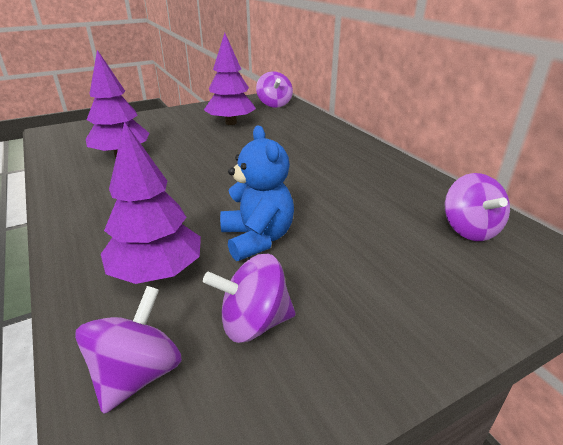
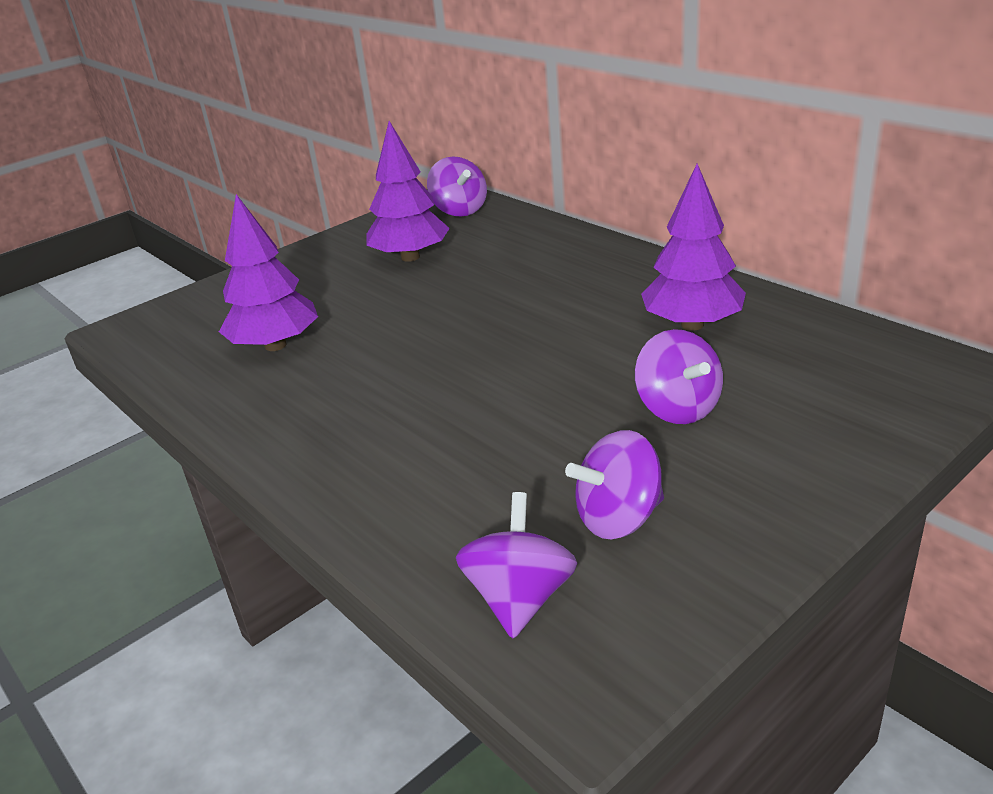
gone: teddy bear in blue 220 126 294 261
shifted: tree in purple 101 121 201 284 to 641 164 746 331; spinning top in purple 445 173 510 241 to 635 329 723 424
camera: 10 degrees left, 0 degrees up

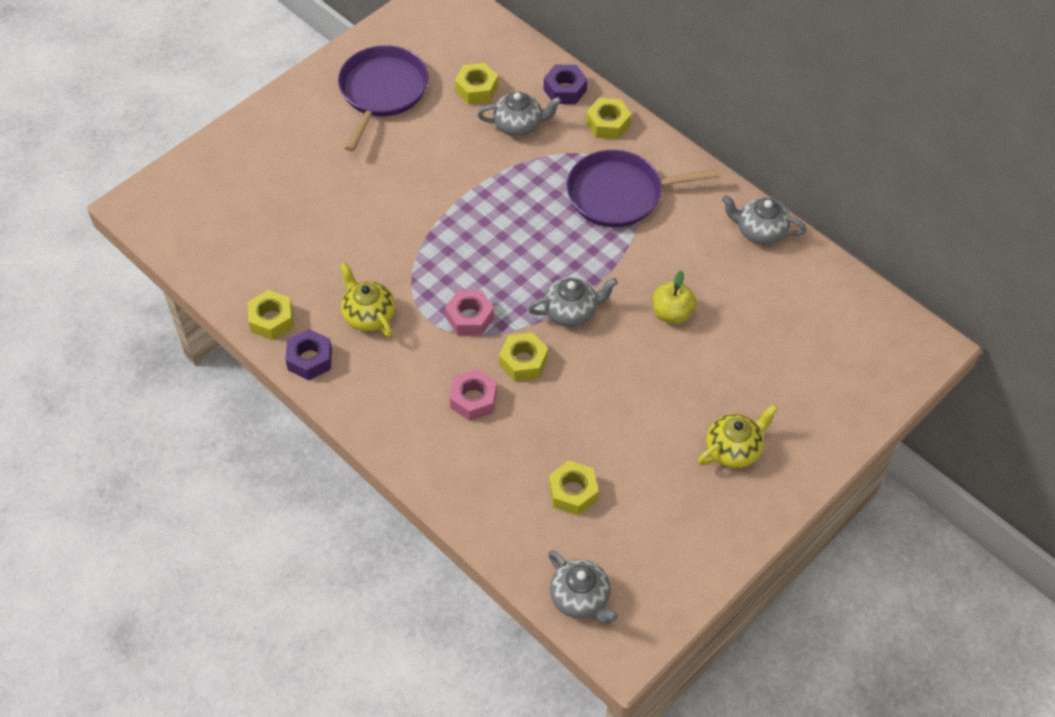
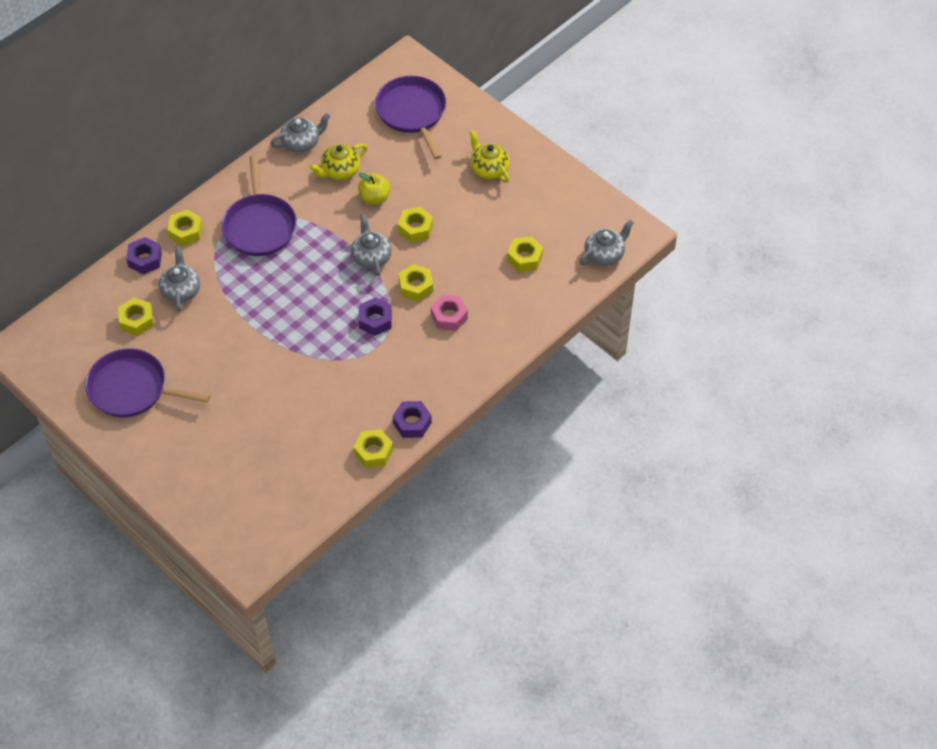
new: pan in purple 375 76 446 159; nut in yellow 398 207 433 243
shifted: teapot in yellow 340 262 395 337 to 309 144 368 180
repainted: nut in pink 445 290 494 335 to nut in purple 358 297 392 336
rotated: teapot in grey 722 195 806 245 = 270 113 330 153 135 degrees counterclockwise
camera: 90 degrees left, 0 degrees up

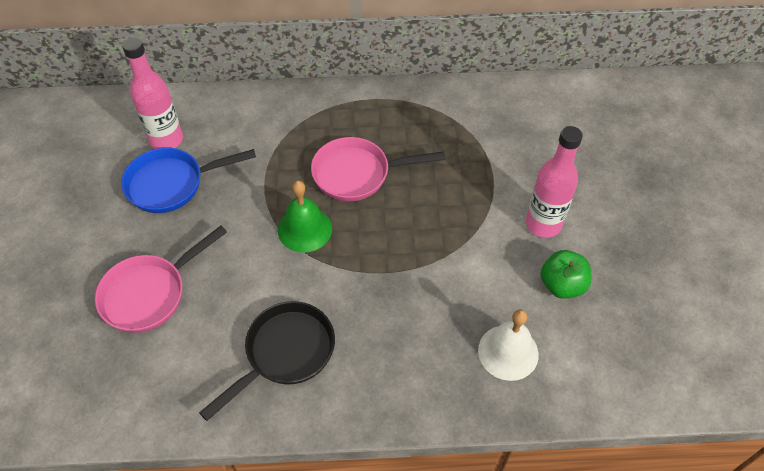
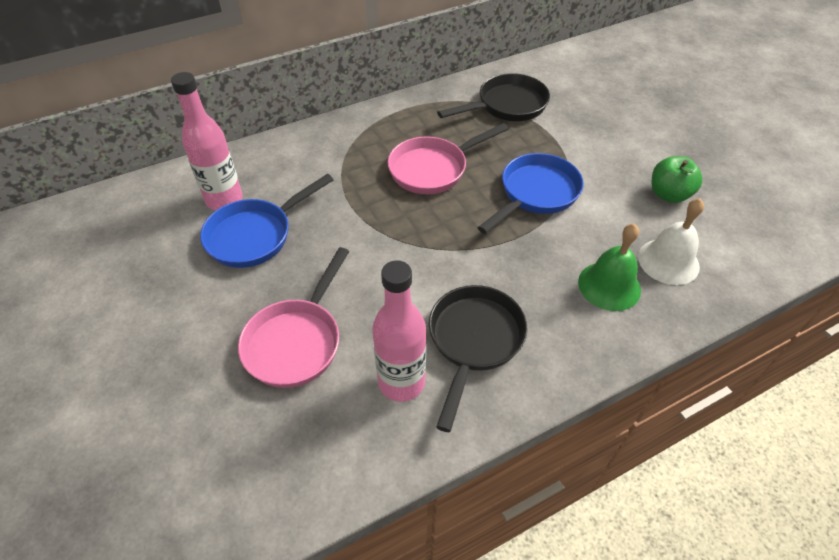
new: pan in black 437 73 550 121; pan in blue 477 153 584 234
shifted: bell in green 278 181 332 253 to 578 223 641 311; bottle in pink 526 126 583 238 to 372 260 426 402
camera: 25 degrees left, 5 degrees down

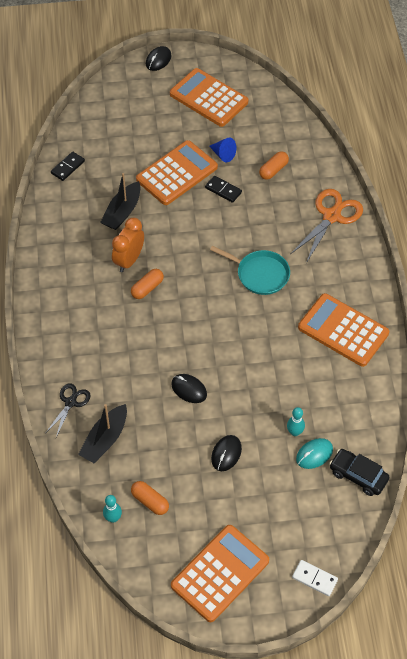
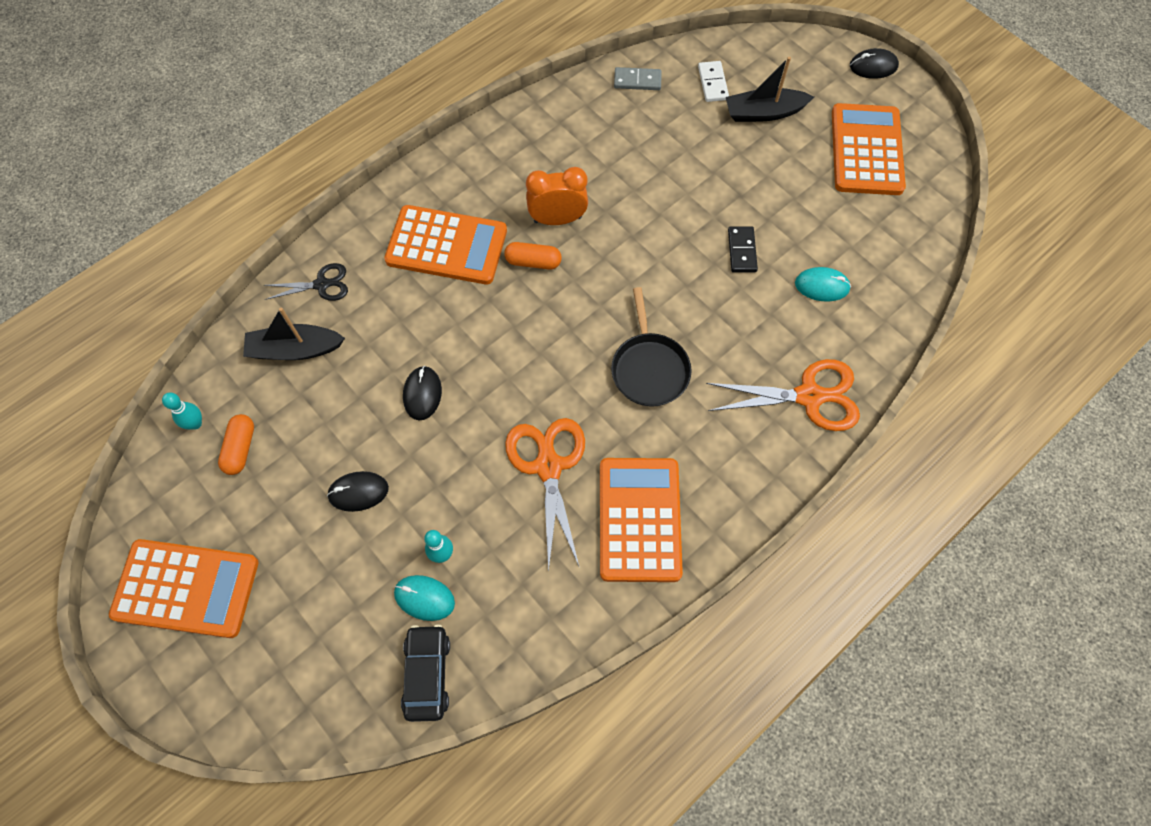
gone: cone in blue 209 138 236 162
new: scissors in orange 505 418 585 572
shifted: boat in black 100 173 141 230 to 726 57 814 122; calculator in orange 136 140 218 205 to 384 205 507 284; domino in white 292 560 338 596 to 698 61 729 102
swapped: capsule in orange 259 151 289 180 to mouse in turquoise 795 267 851 302
repainted: domino in black 51 151 85 181 to domino in grey 614 67 662 90; pan in turquoise 210 245 290 295 to pan in black 611 287 692 407
camera: 55 degrees right, 10 degrees up

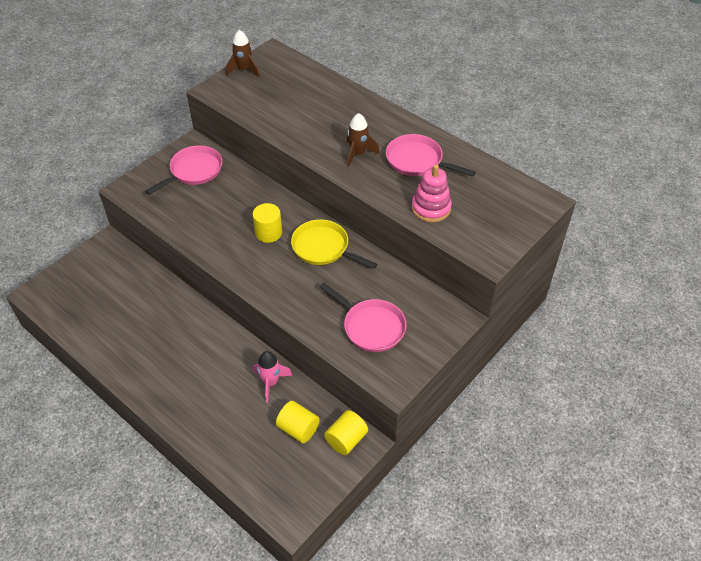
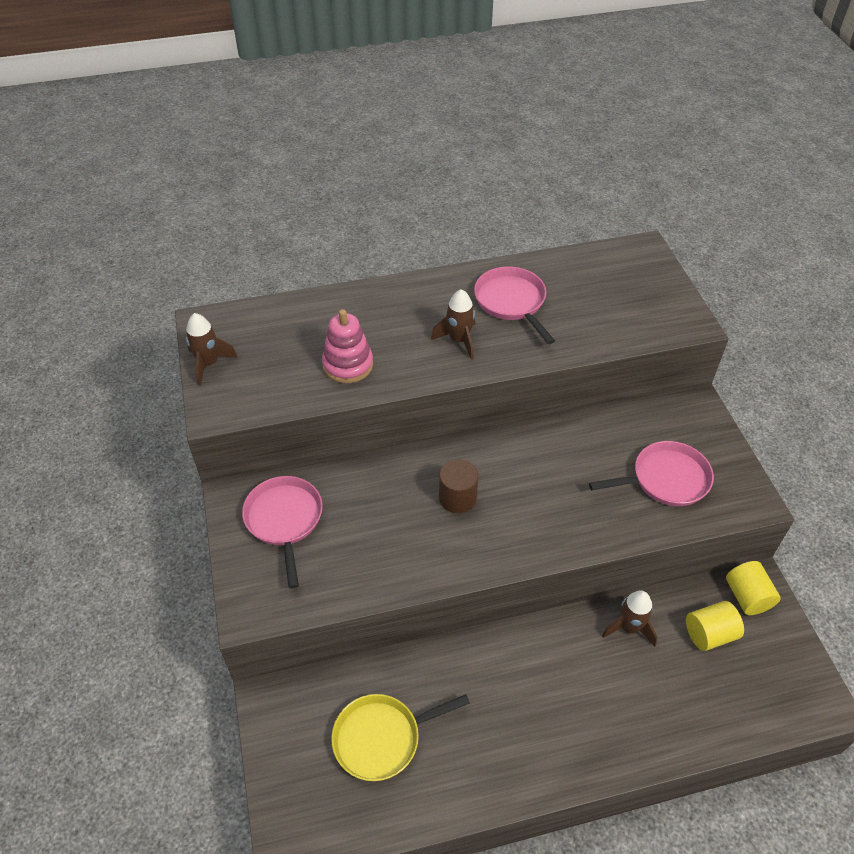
shifted: pan in yellow 291 219 377 269 to 331 694 470 781; stacking toy in pink 412 164 452 223 to 322 309 373 383
repainted: cylinder in yellow 253 203 282 243 to cylinder in brown 439 459 478 513; rocket in pink 253 351 292 403 to rocket in brown 602 591 658 647
rotated: pan in pink 386 134 476 177 = 474 266 555 344 90 degrees clockwise
camera: 55 degrees left, 0 degrees up

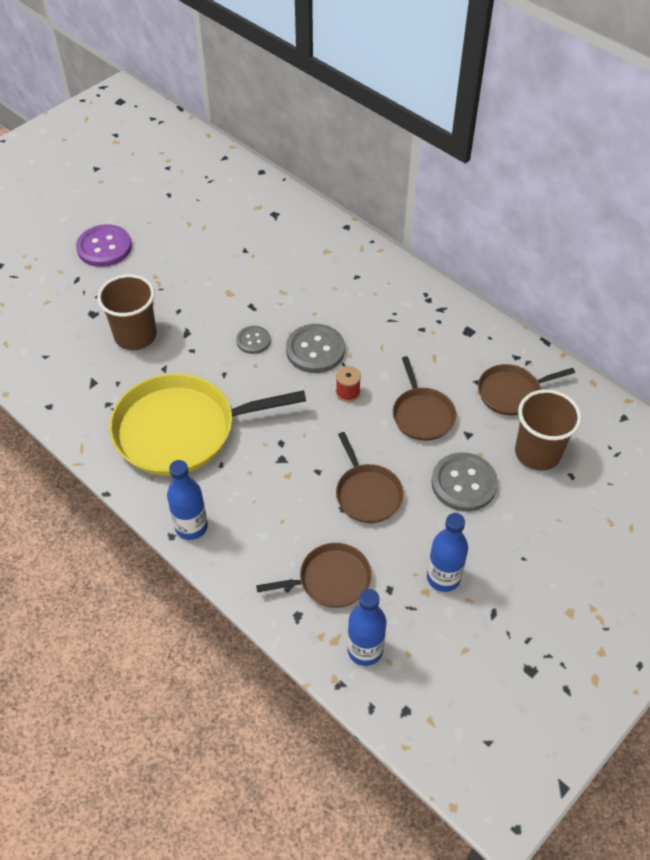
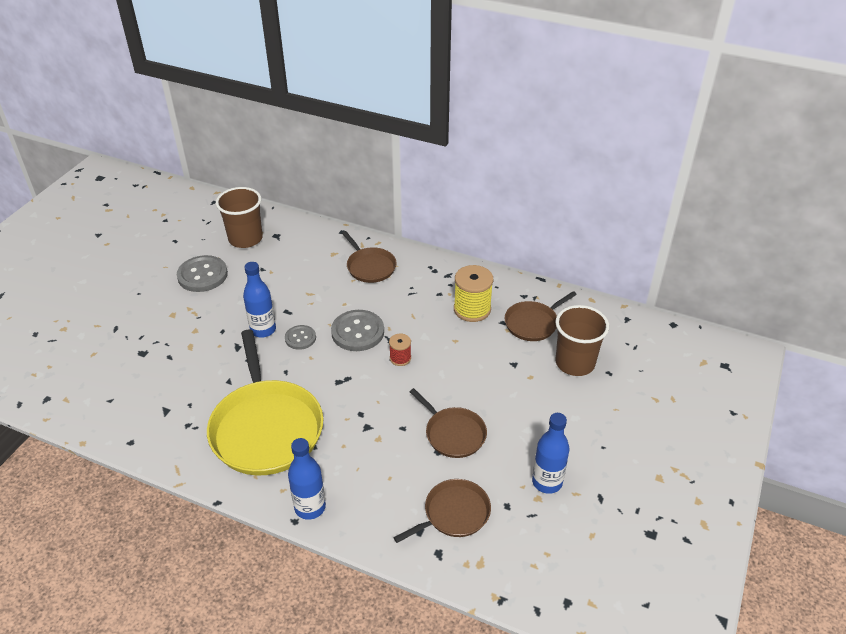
gone: button in purple 76 224 132 267
new: spool in yellow 454 265 494 322
shifted: cup in brown 97 274 157 350 to 216 187 263 248; bottle in blue 347 589 386 666 to 243 262 276 338; pan in brown 393 356 456 441 to 342 231 397 283; button in grey 431 452 498 511 to 177 255 228 292
rotated: pan in yellow 109 373 306 476 = 207 329 323 475 75 degrees counterclockwise
camera: 20 degrees left, 10 degrees down

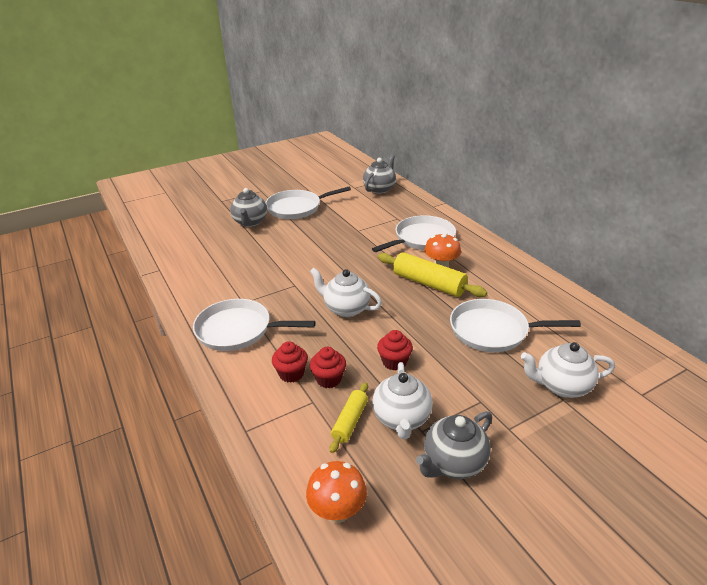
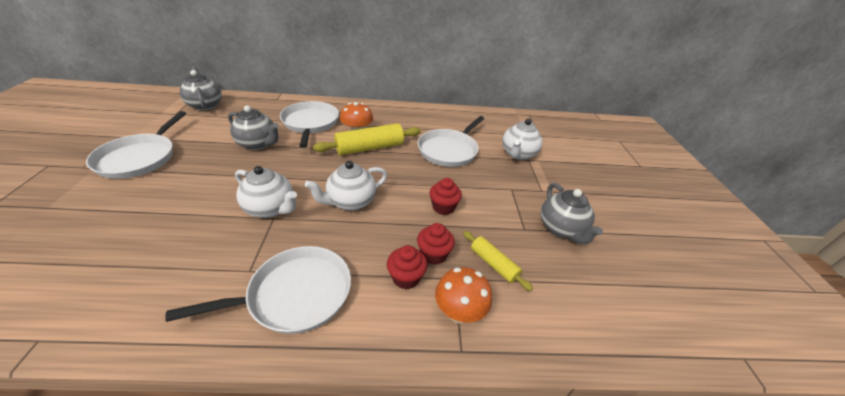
shifted: teapot in grey 230 188 267 227 to 228 105 279 150; mushroom in orange 306 461 367 523 to 435 267 492 323; teapot in white 372 362 432 439 to 235 166 297 218
rotated: pan in white 193 299 315 351 = 165 246 351 334 150 degrees counterclockwise
camera: 65 degrees left, 5 degrees up

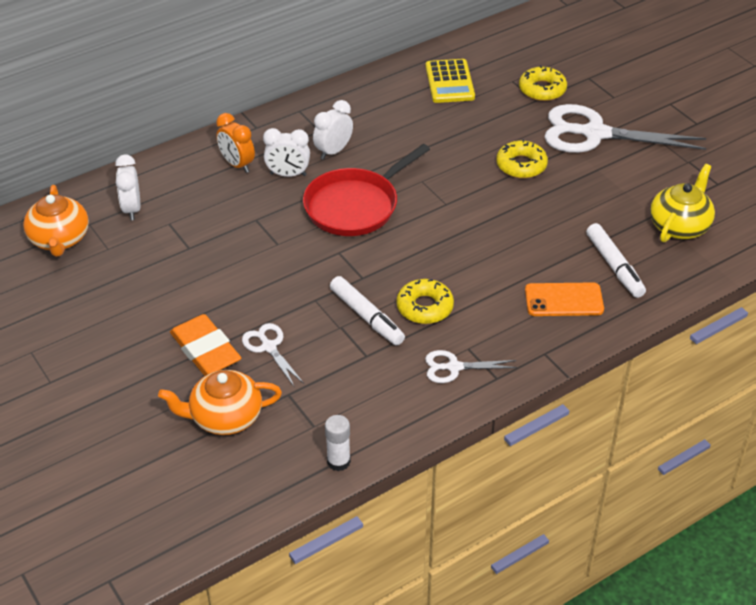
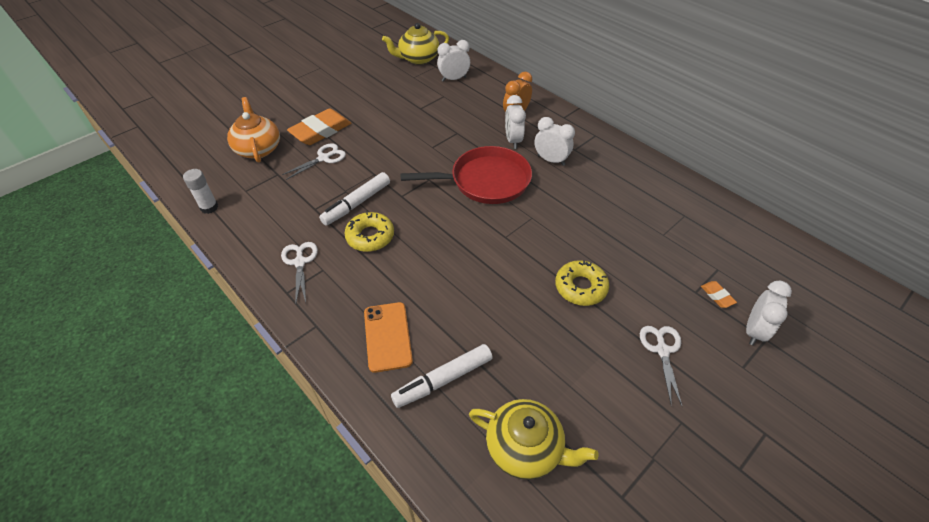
gone: calculator in yellow 426 59 475 103
new: clock in white 746 280 792 345
swapped: donut in yellow 519 65 567 101 to eraser in orange 701 281 737 308
repainted: teapot in orange 23 185 89 257 to teapot in yellow 382 23 449 65
rotated: pan in red 303 144 430 236 = 400 146 532 204 135 degrees clockwise
scaled: scissors in white 544 104 706 153 = 640 326 682 406 x0.48
camera: 80 degrees right, 5 degrees up

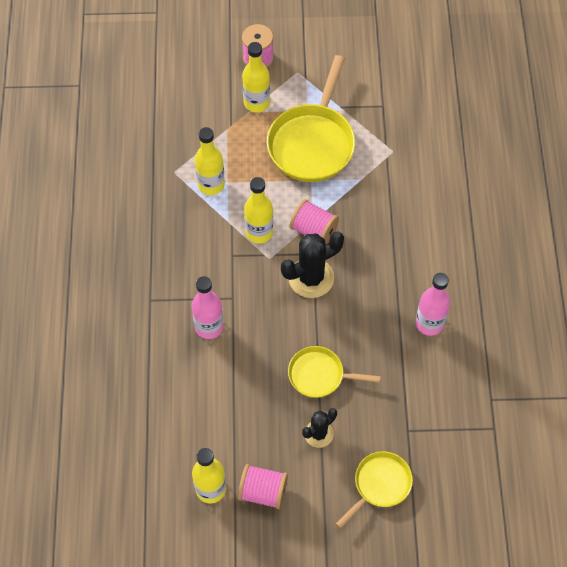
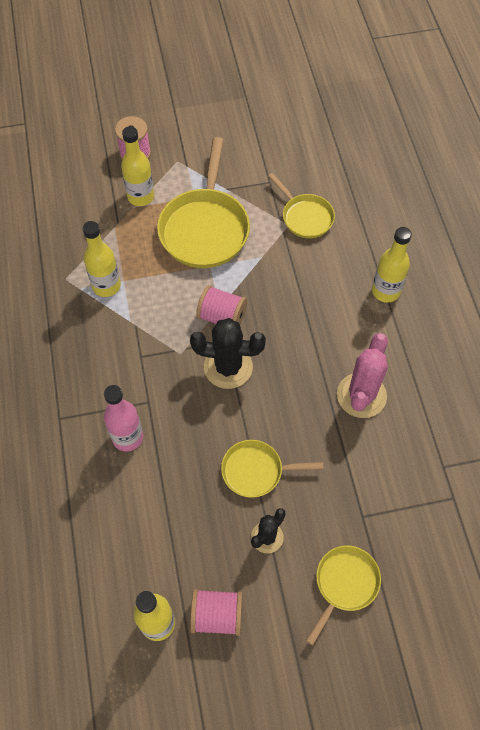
new: pan in yellow 268 173 335 238
shifted: bottle in yellow 244 177 273 244 to 372 227 412 303
swapped: bottle in pink 416 273 450 336 to cactus in pink 337 333 388 418
rotated: cactus in black 281 232 344 298 = 190 318 266 389 45 degrees clockwise
camera: 10 degrees left, 0 degrees up

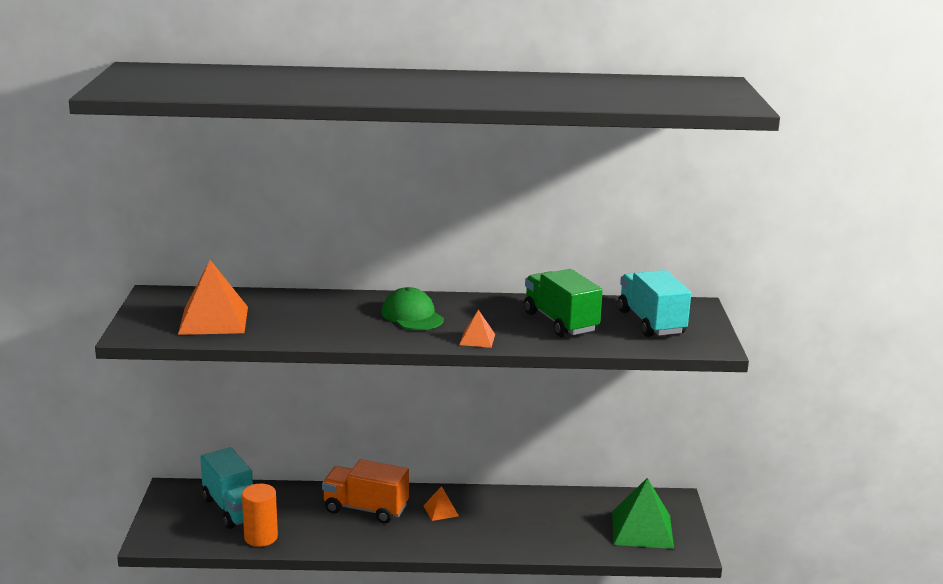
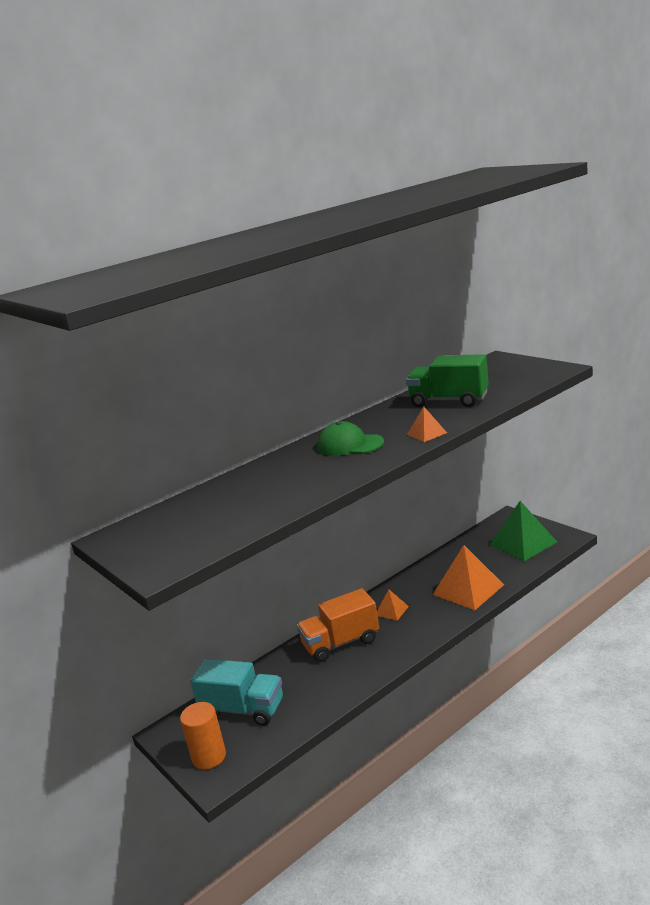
gone: truck in turquoise 618 270 691 337
shifted: pyramid in orange 178 260 248 335 to 433 545 504 610; cylinder in orange 242 484 278 547 to 180 702 226 770
camera: 35 degrees left, 0 degrees up

